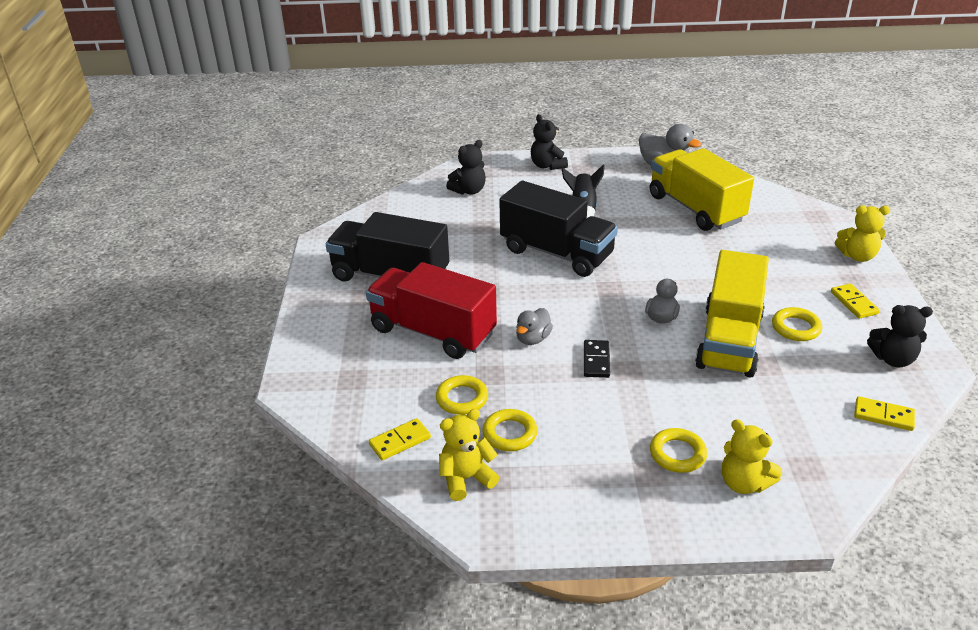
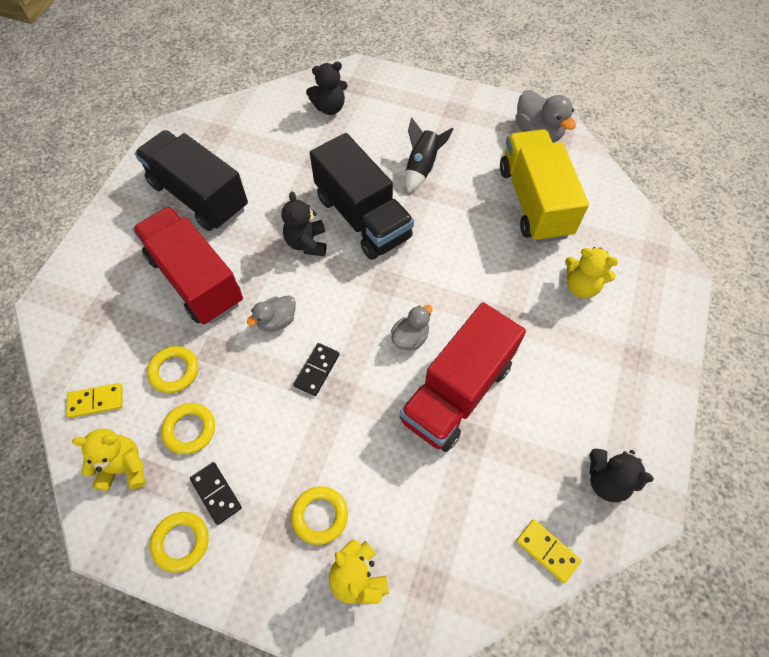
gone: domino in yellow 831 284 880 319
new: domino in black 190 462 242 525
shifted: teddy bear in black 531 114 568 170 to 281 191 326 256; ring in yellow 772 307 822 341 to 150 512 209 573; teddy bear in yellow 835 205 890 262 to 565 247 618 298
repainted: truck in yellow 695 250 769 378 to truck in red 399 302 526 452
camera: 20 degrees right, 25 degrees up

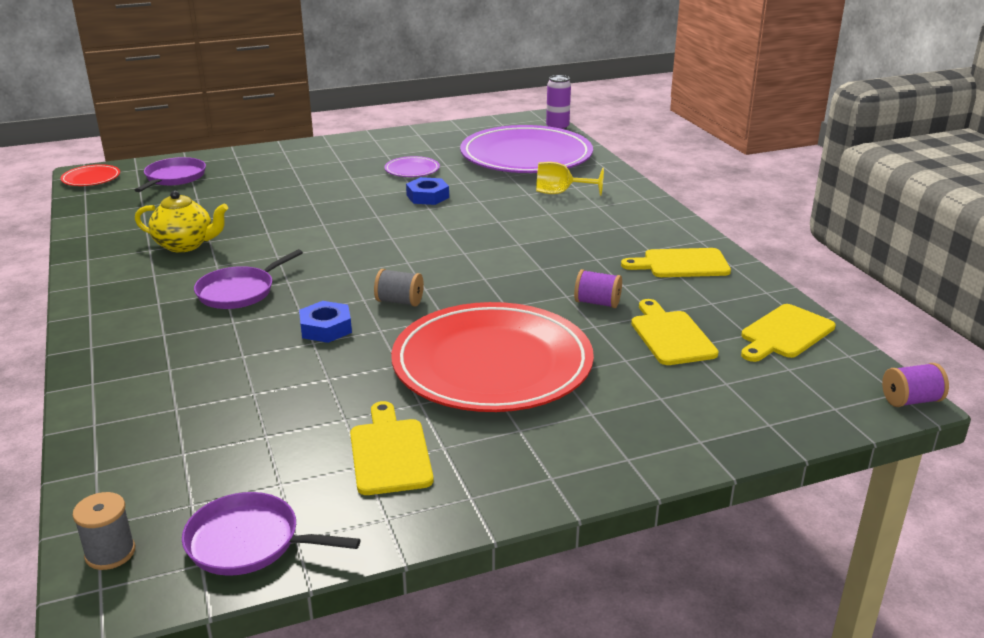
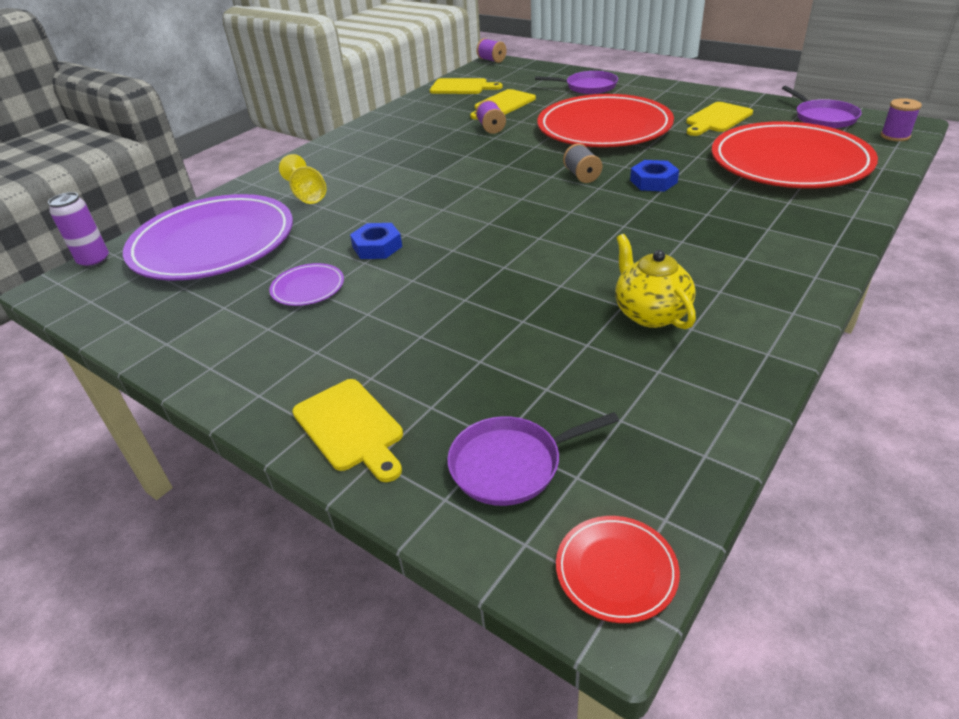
new: plate in red 711 121 878 188
shifted: pan in purple 194 249 303 309 to 535 71 618 94; cutting board in yellow 621 248 731 277 to 292 379 403 482
repainted: spool in grey 72 492 135 570 to spool in purple 881 98 922 141
camera: 120 degrees left, 10 degrees up

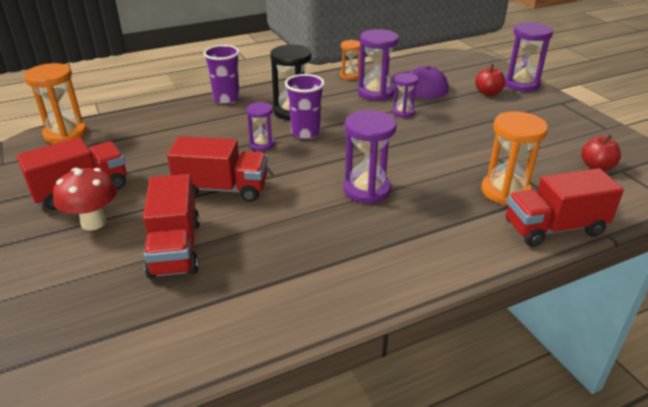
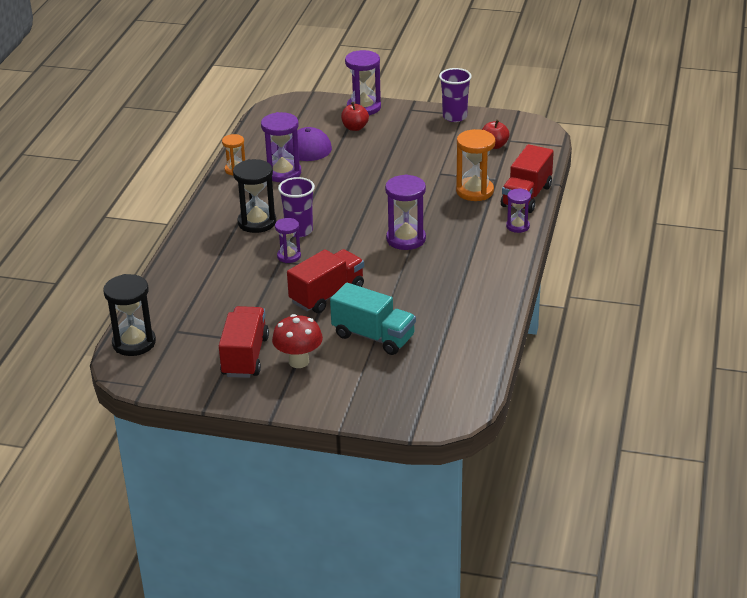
shifted: cup in purple 203 45 240 104 to 439 68 472 122; hourglass in purple 392 73 418 118 to 506 188 531 233
repainted: hourglass in orange 24 63 87 144 to hourglass in black 103 274 156 356; truck in red 143 174 200 279 to truck in turquoise 330 283 416 355
camera: 50 degrees left, 0 degrees up

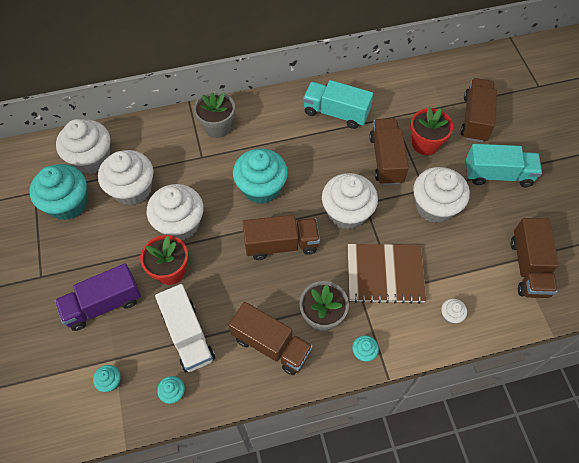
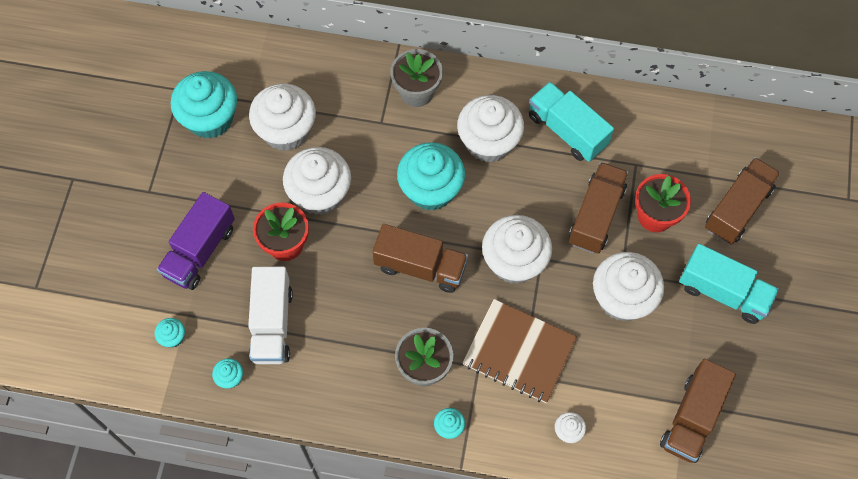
gone: truck in brown 229 302 313 375
shifted: cupcake in white 56 119 110 174 to 457 95 524 163
rotated: truck in purple 54 263 141 331 = 157 192 235 290 60 degrees counterclockwise
camera: 25 degrees right, 5 degrees up

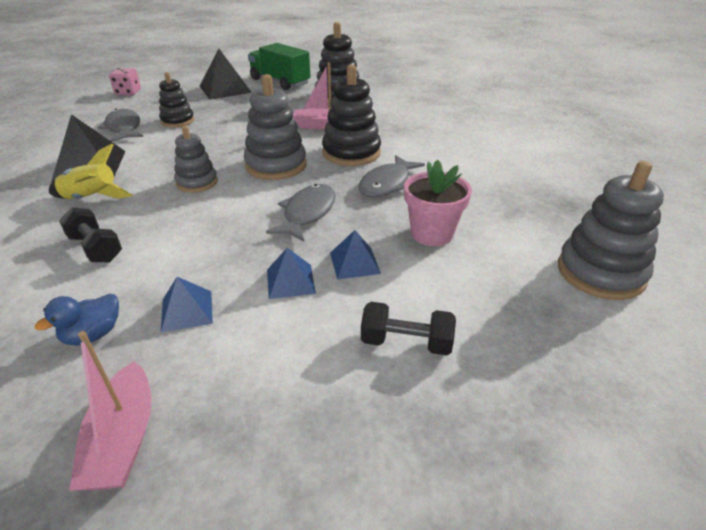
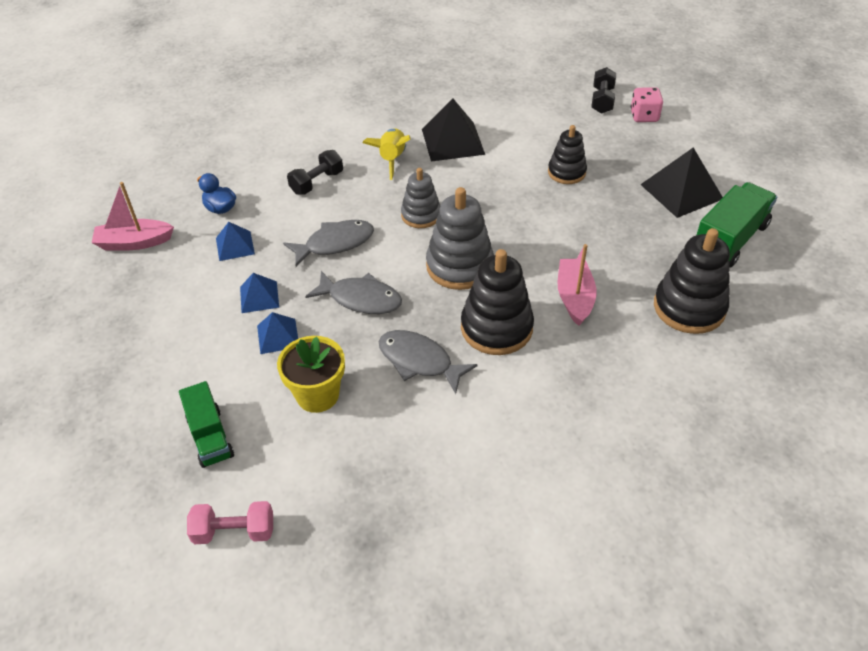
new: truck in green 179 381 234 468
shifted: fish in grey 98 109 143 142 to 283 220 374 267; dumbbell in black 361 302 456 356 to 591 67 616 114
swapped: stacking toy in grey 558 161 664 300 to dumbbell in pink 187 501 273 544
repainted: flower pot in pink 404 159 472 246 to flower pot in yellow 277 336 345 413
camera: 90 degrees right, 10 degrees up

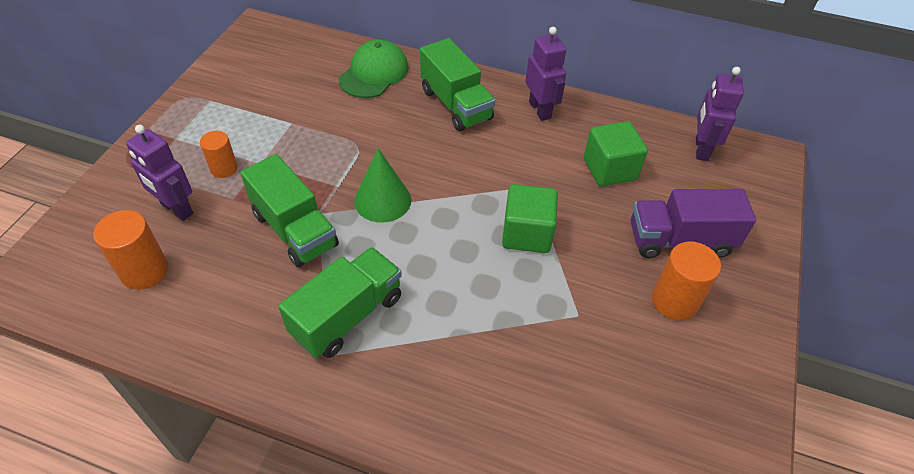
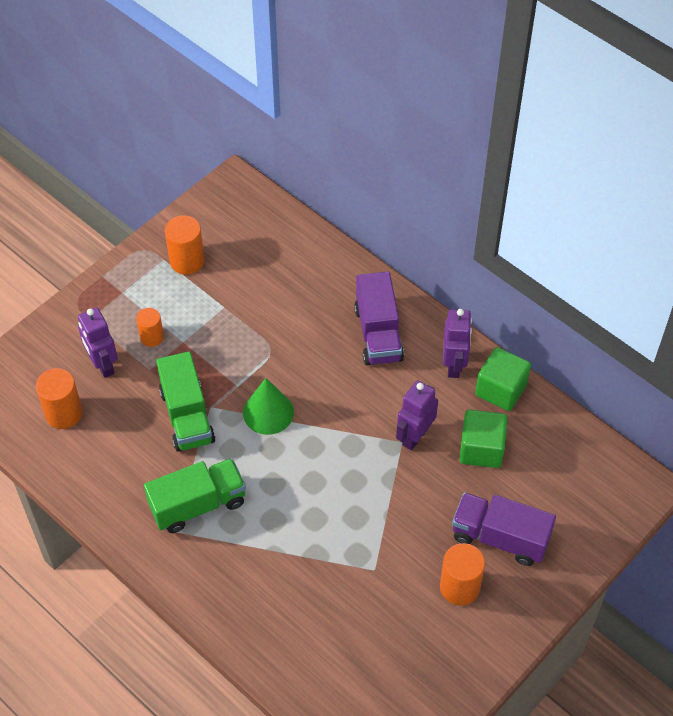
gone: cap in green 339 40 409 98
new: cylinder in orange 165 215 205 275
shifted: cube in green 502 184 558 253 to 475 347 531 411; robot in purple 696 67 744 161 to 396 380 438 450
repainted: truck in green 420 38 495 131 to truck in purple 354 272 404 365
camera: 25 degrees right, 5 degrees up

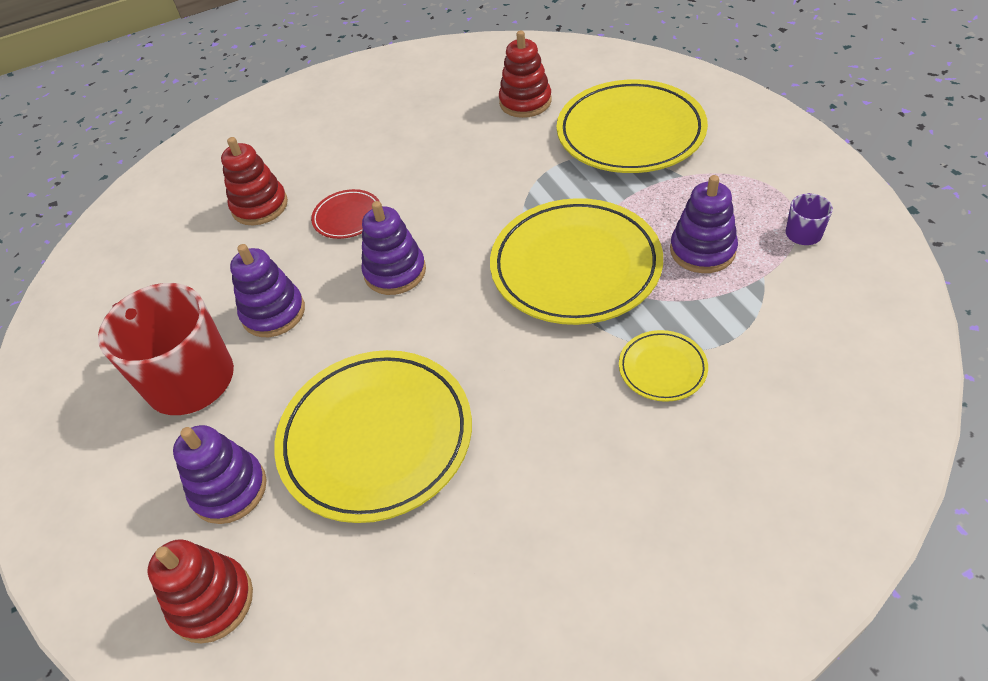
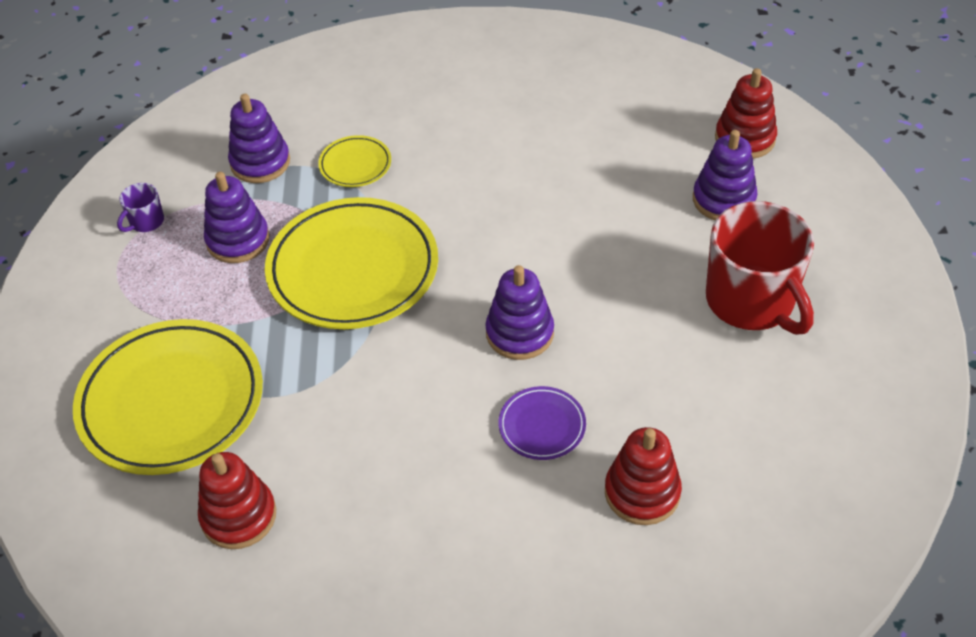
gone: plate in yellow 274 350 472 523
shifted: stacking toy in purple 230 244 305 337 to 228 94 290 183
repainted: plate in red 311 189 380 239 to plate in purple 499 386 586 460
camera: 160 degrees left, 0 degrees up

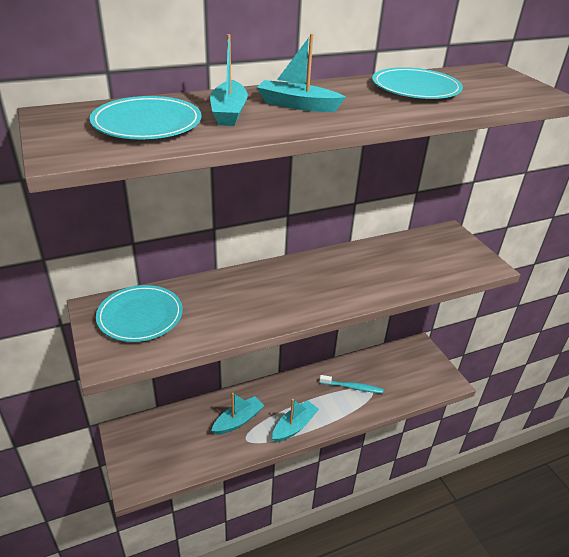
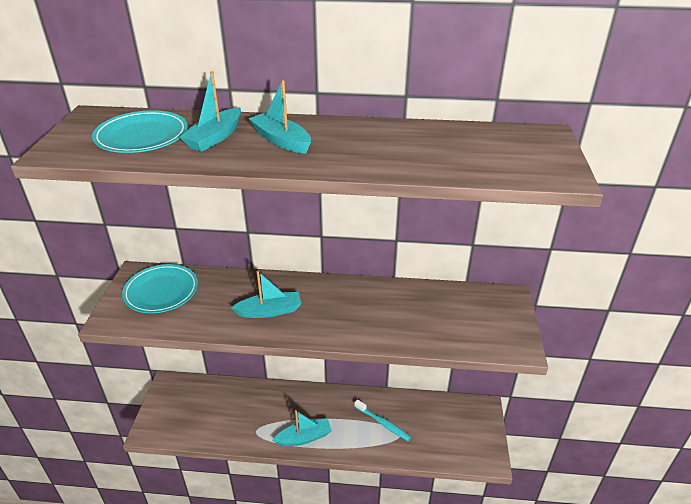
gone: plate in turquoise 372 67 463 99
shifted: boat in turquoise 211 393 264 435 to 231 271 301 318
camera: 30 degrees right, 0 degrees up

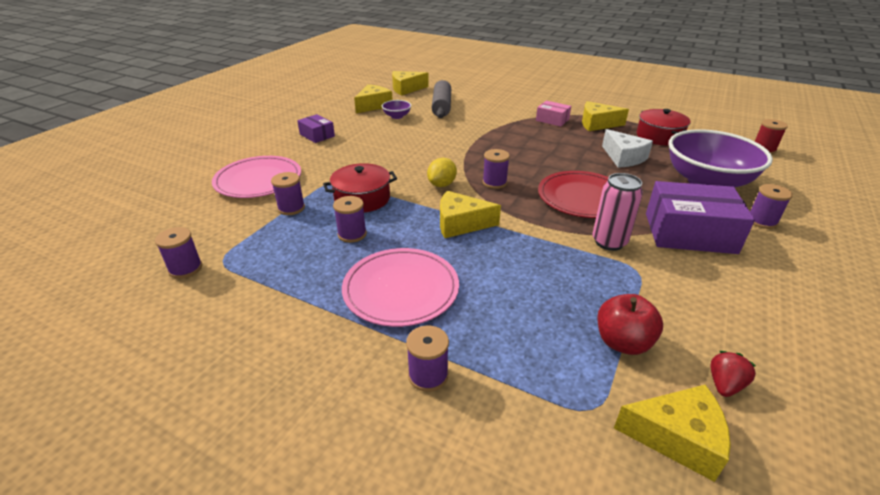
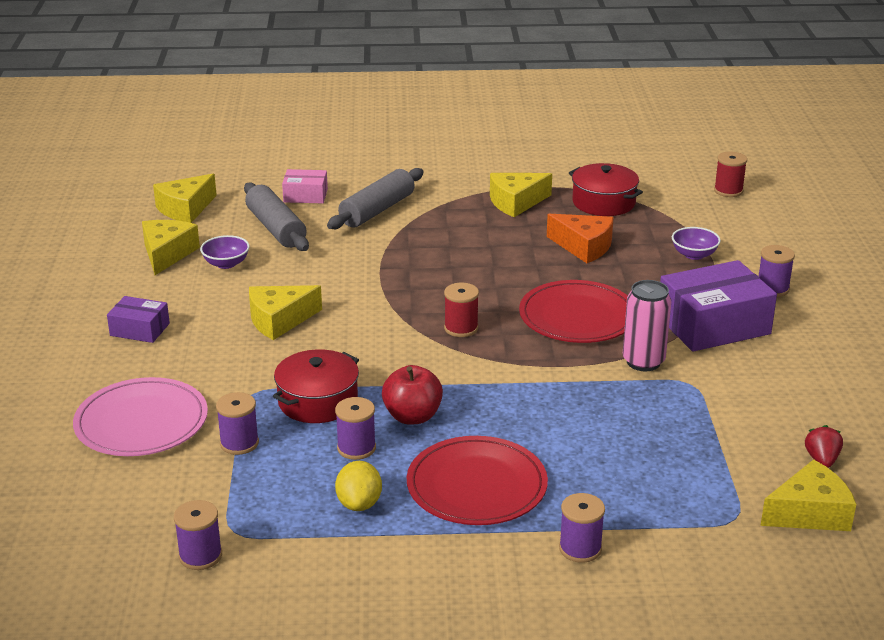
new: rolling pin in grey 327 168 424 229
shifted: lemon in yellow 427 158 457 187 to 335 461 382 511; cheese in yellow 440 191 501 238 to 249 285 322 340; box in pink 536 101 571 127 to 282 169 328 203; apple in red 597 294 663 355 to 382 365 443 424
repainted: plate in pink 342 248 459 327 to plate in red 407 436 548 525; spool in purple 483 149 510 189 to spool in red 444 283 479 337; cheese in white 602 129 653 168 to cheese in orange 547 214 614 263
scaled: bowl in purple 668 130 773 187 = 672 227 721 260 x0.41
camera: 30 degrees left, 5 degrees down

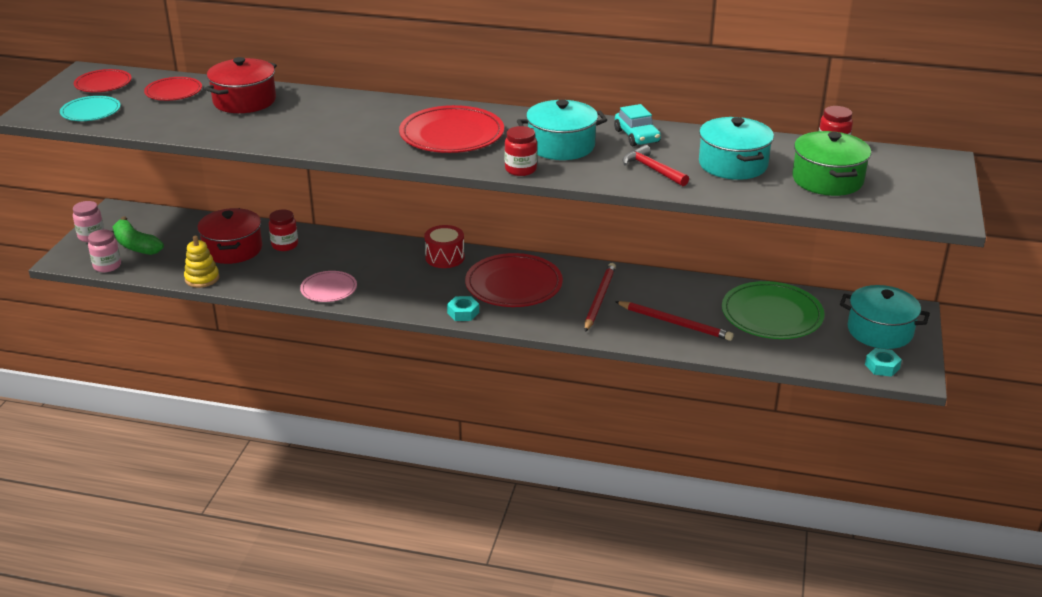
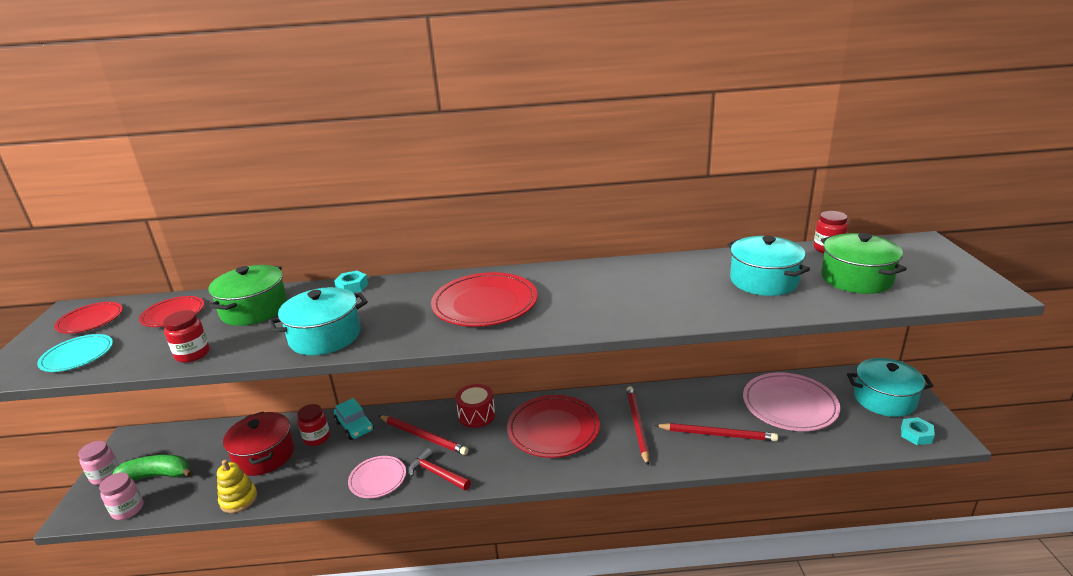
new: pencil in red 378 415 469 455
shifted: nut in turquoise 447 296 479 321 to 334 271 368 293; jar in red 505 126 537 176 to 163 310 210 363; pot in turquoise 517 100 607 160 to 268 287 368 355; car in turquoise 614 104 661 146 to 334 398 374 440; hammer in red 622 145 689 186 to 408 448 471 490
repainted: pot in red 205 57 277 113 to pot in green 208 265 288 326; plate in green 722 281 825 339 to plate in pink 743 373 840 431
rotated: banana in green 113 216 164 255 = 112 455 193 481 150 degrees clockwise
camera: 15 degrees left, 5 degrees down

